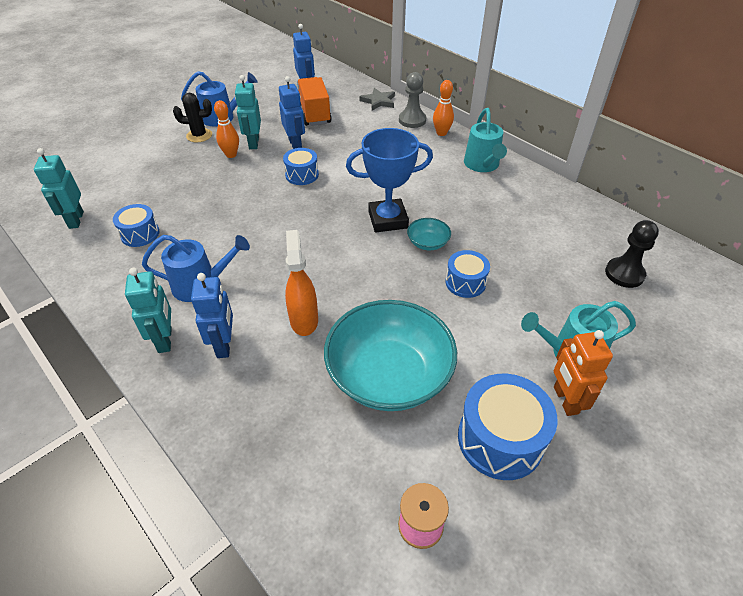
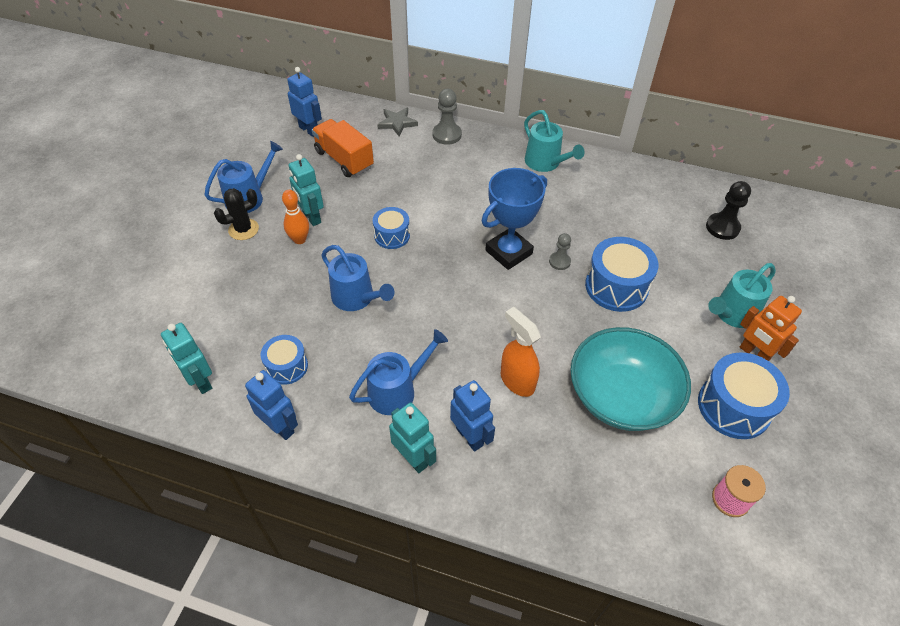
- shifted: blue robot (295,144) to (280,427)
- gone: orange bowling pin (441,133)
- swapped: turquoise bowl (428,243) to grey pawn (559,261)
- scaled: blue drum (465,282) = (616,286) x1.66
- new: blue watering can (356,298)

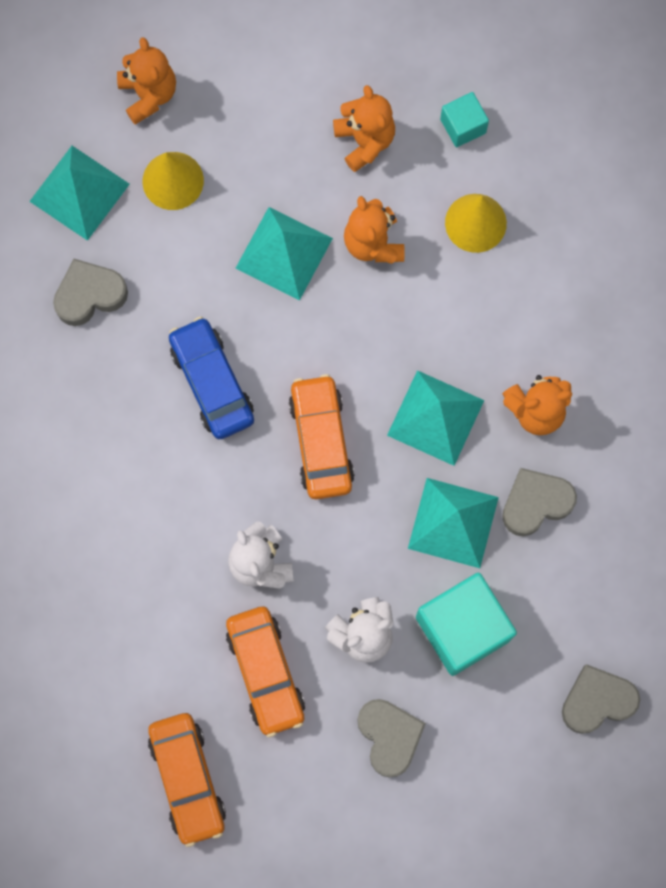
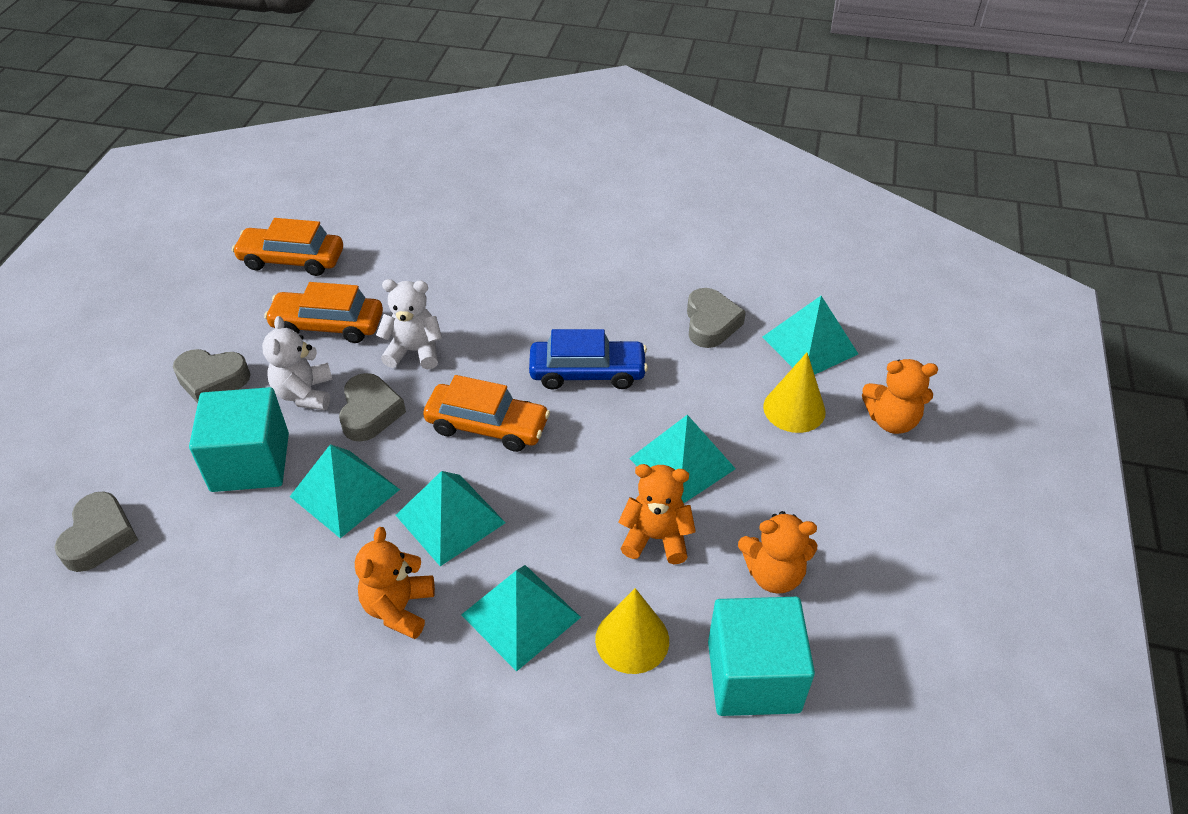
- scaled: turquoise cube (463,126) = (753,676) x1.92
- shifted: grey heart (535,503) to (370,412)
- new: turquoise pyramid (521,615)

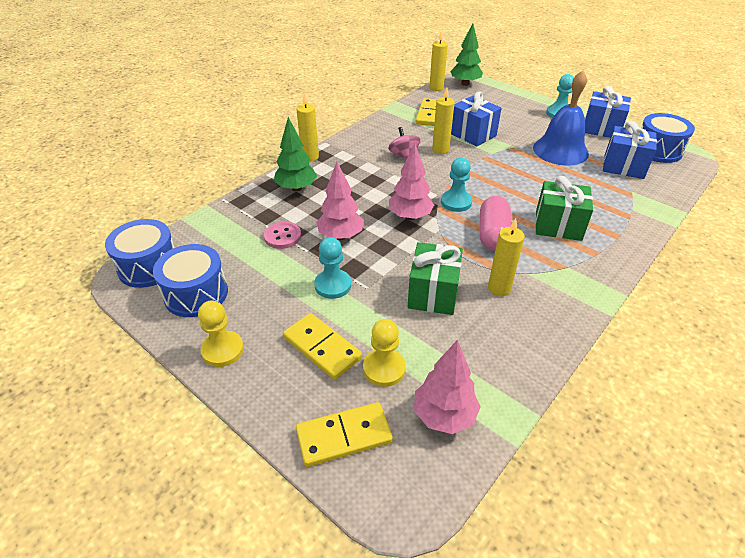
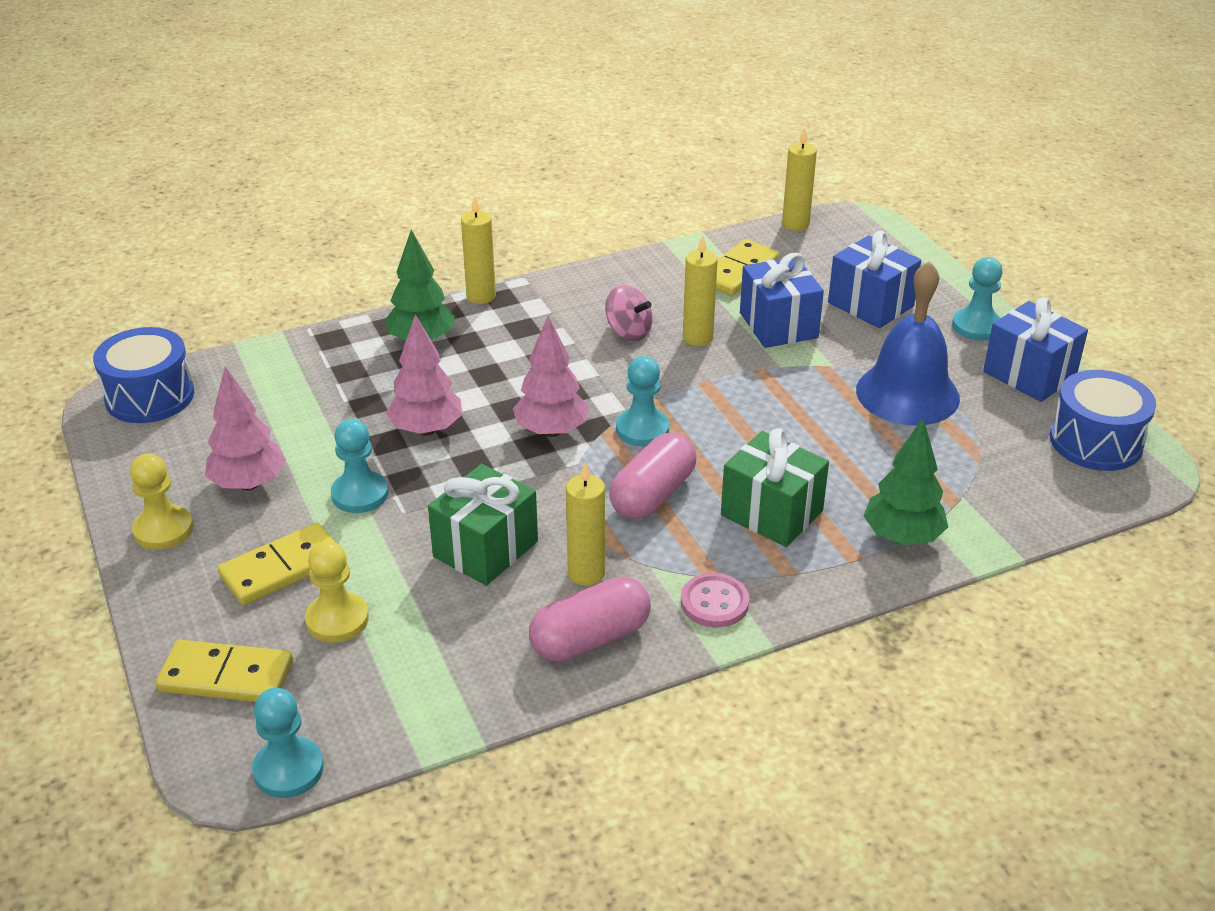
- shifted: green tree (465,83) to (902,537)
- shifted: blue gift (623,166) to (870,304)
- rotated: pink spinning top (404,156) = (628,332) 120 degrees clockwise
- shifted: pink button (282,236) to (714,603)
- gone: blue drum (196,294)
- rotated: yellow domino (322,348) = (282,568) 75 degrees clockwise
- shifted: pink tree (444,415) to (249,484)
- new: pink capsule (590,639)
- new: turquoise pawn (288,770)

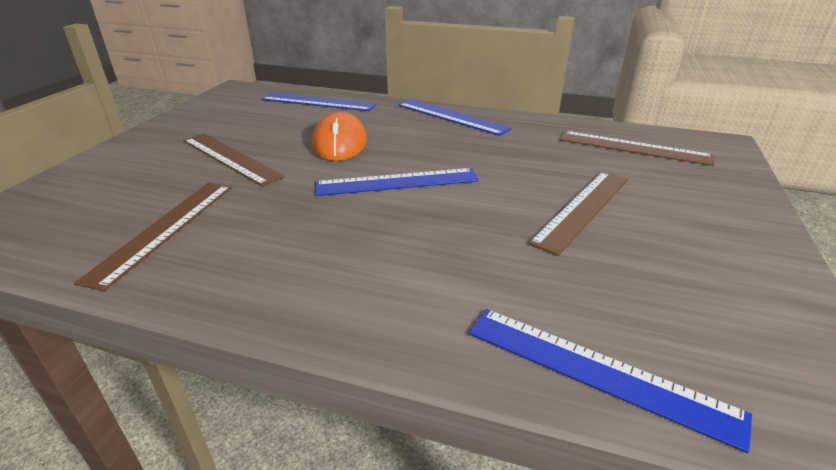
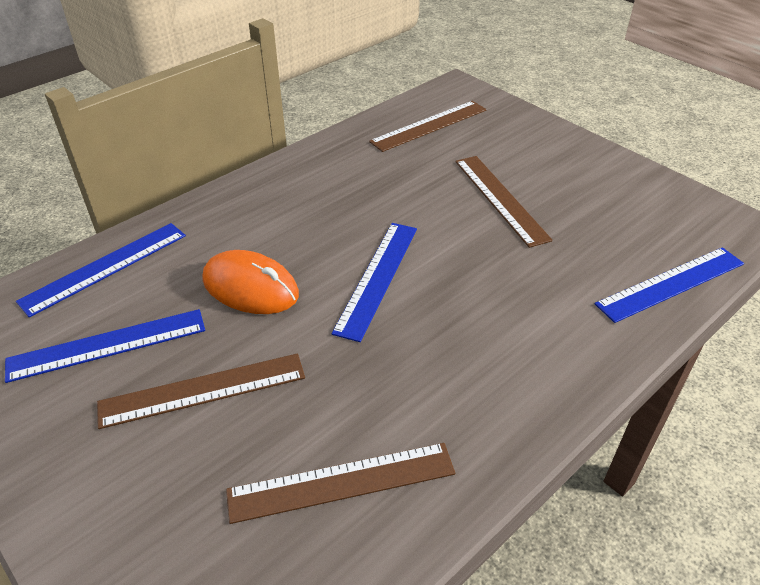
- shifted: blue ruler (451,117) to (107,345)
- rotated: brown ruler (164,229) = (341,482) 60 degrees counterclockwise

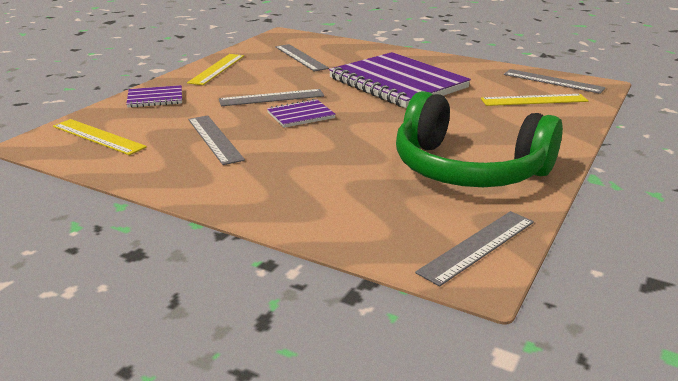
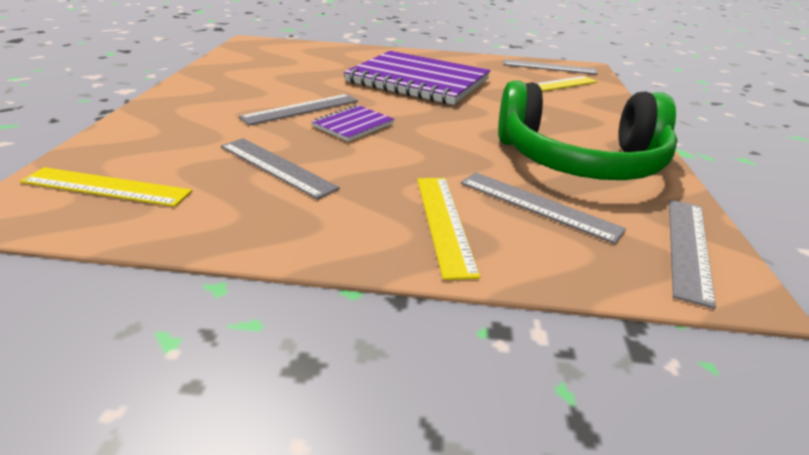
- shifted: grey ruler (300,57) to (538,205)
- shifted: yellow ruler (217,69) to (444,222)
- gone: purple notebook (155,98)

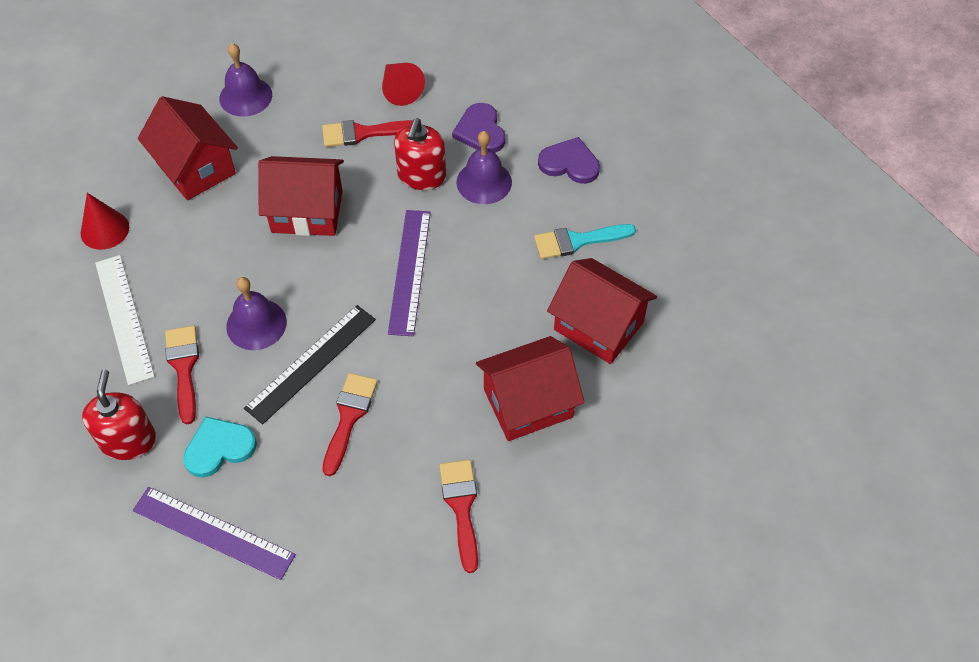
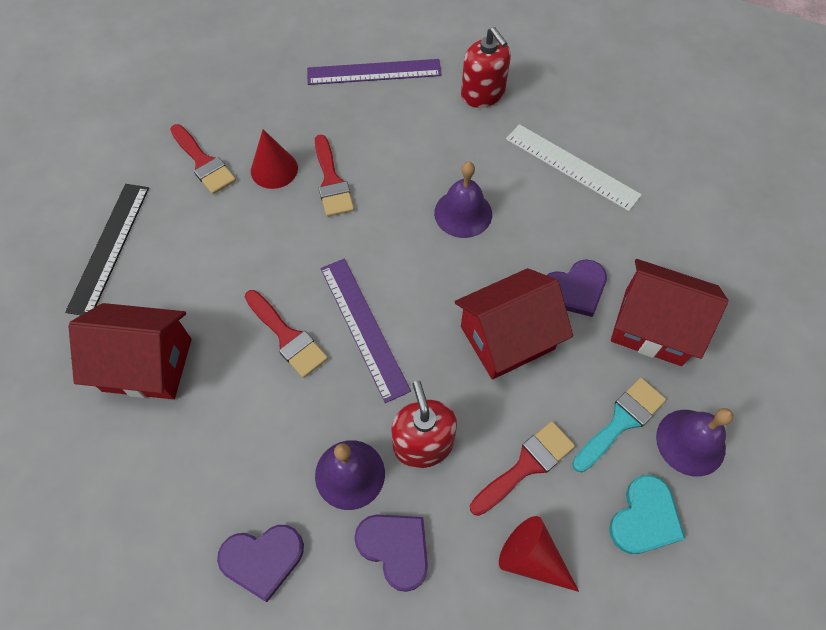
- shifted: red cone (105,230) to (274,169)
- shifted: turquoise brush (577,241) to (621,421)
- shifted: black ruler (311,363) to (109,247)
- shifted: red brush (184,367) to (287,337)
- gone: red house (528,403)
- shifted: turquoise heart (219,448) to (645,518)
- new: purple heart (574,289)

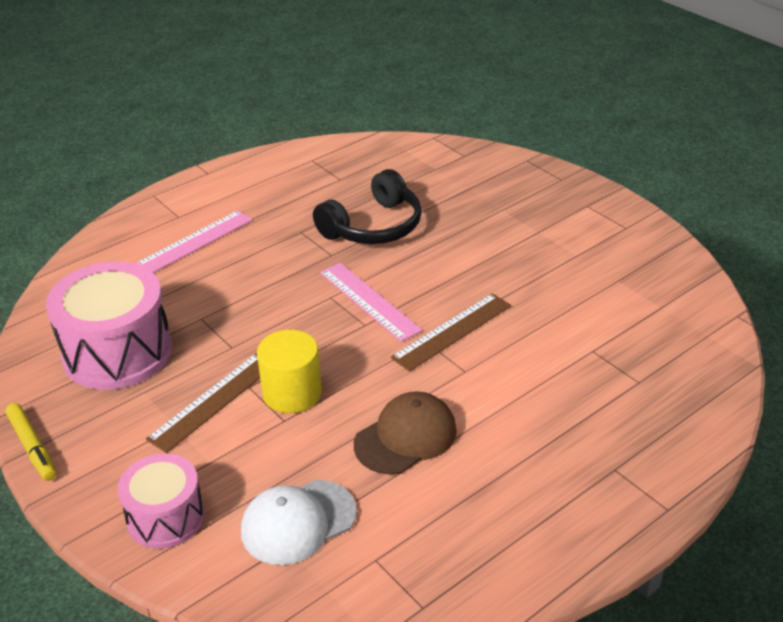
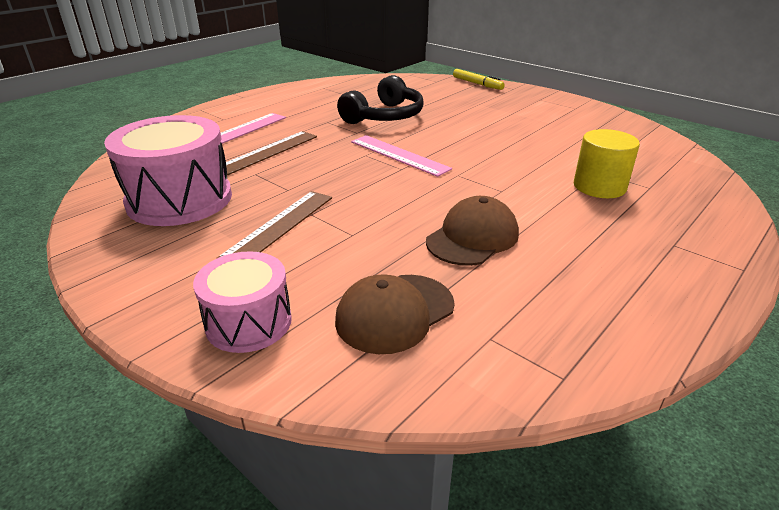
- shifted: brown ruler (452,331) to (268,152)
- shifted: yellow cylinder (292,393) to (599,187)
- shifted: yellow marker (32,447) to (477,84)
- repainted: white cap (298,522) to brown cap (395,313)

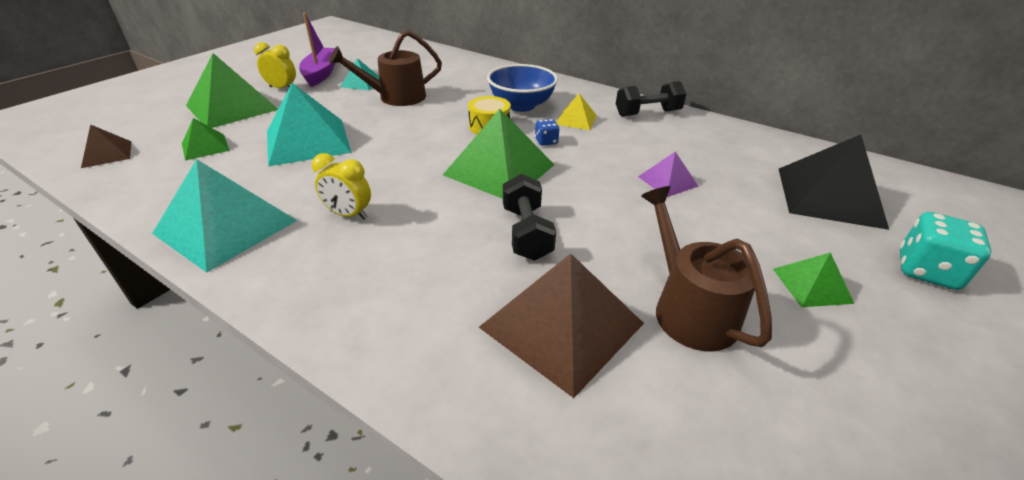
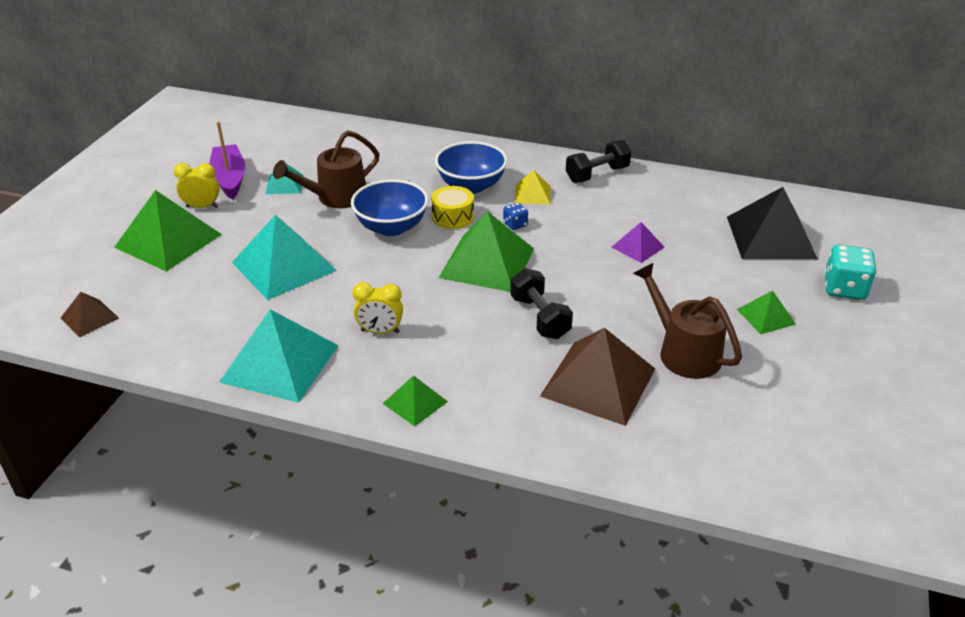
- shifted: green pyramid (205,147) to (415,402)
- new: blue bowl (391,227)

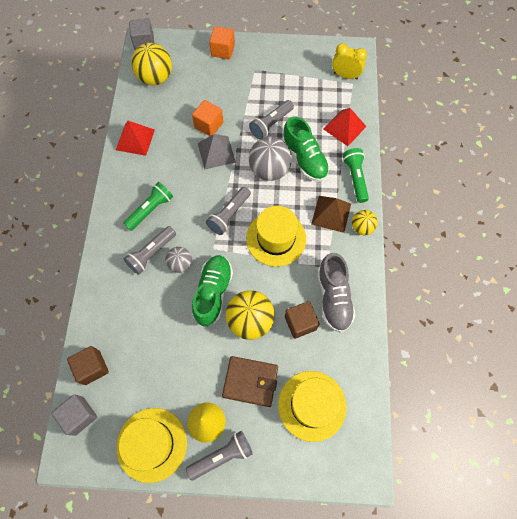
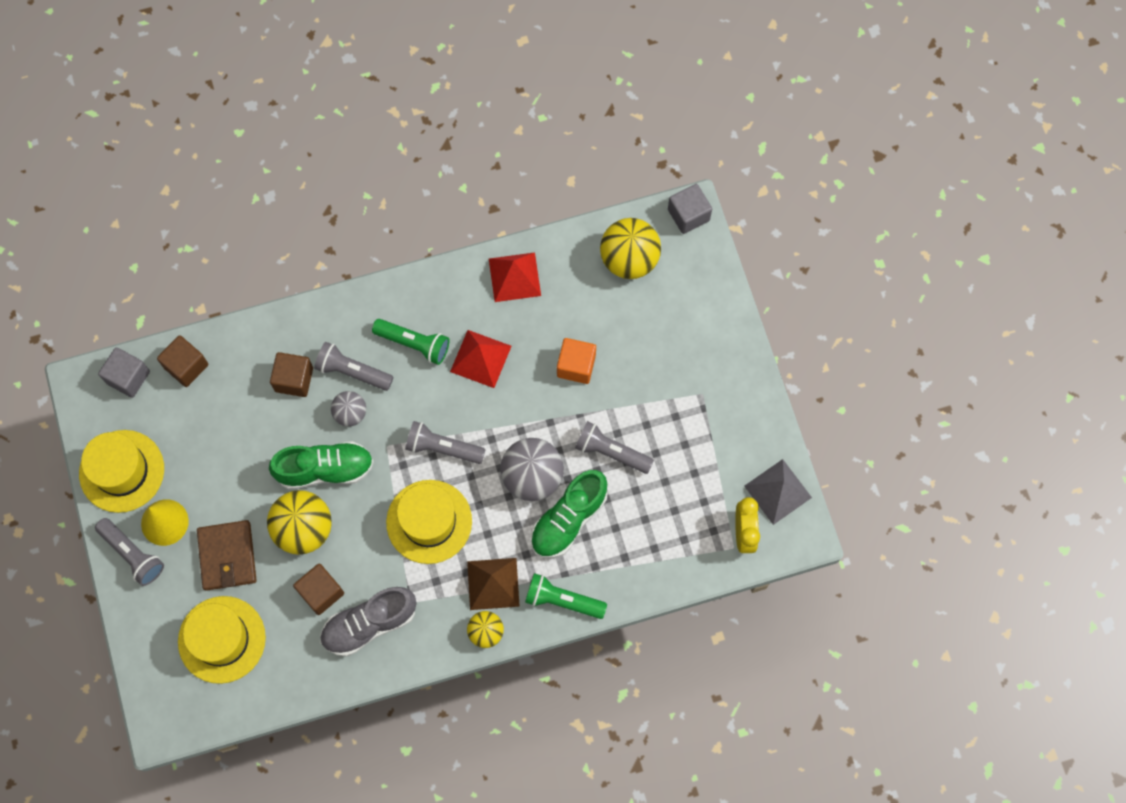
- gone: orange cube (223,50)
- shifted: red pyramid (344,127) to (480,358)
- shifted: grey pyramid (216,152) to (778,491)
- rotated: green flashlight (355,178) = (562,600) 135 degrees counterclockwise
- new: brown cube (294,379)

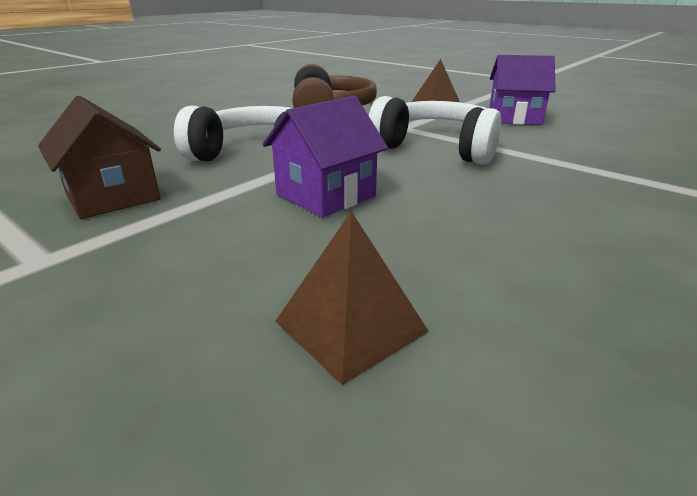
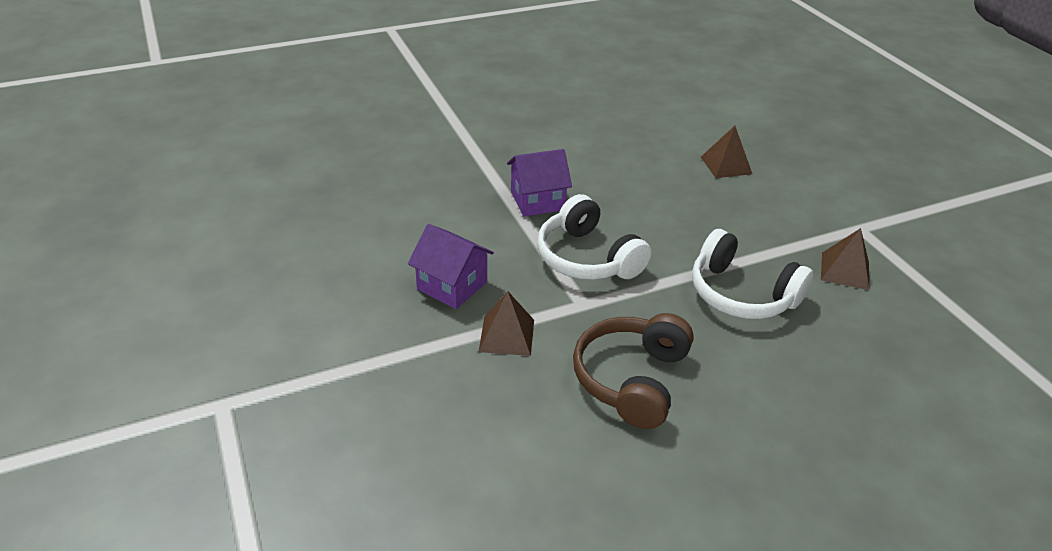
- swapped: brown house (113,197) to brown pyramid (845,270)
- shifted: purple house (325,195) to (537,201)

